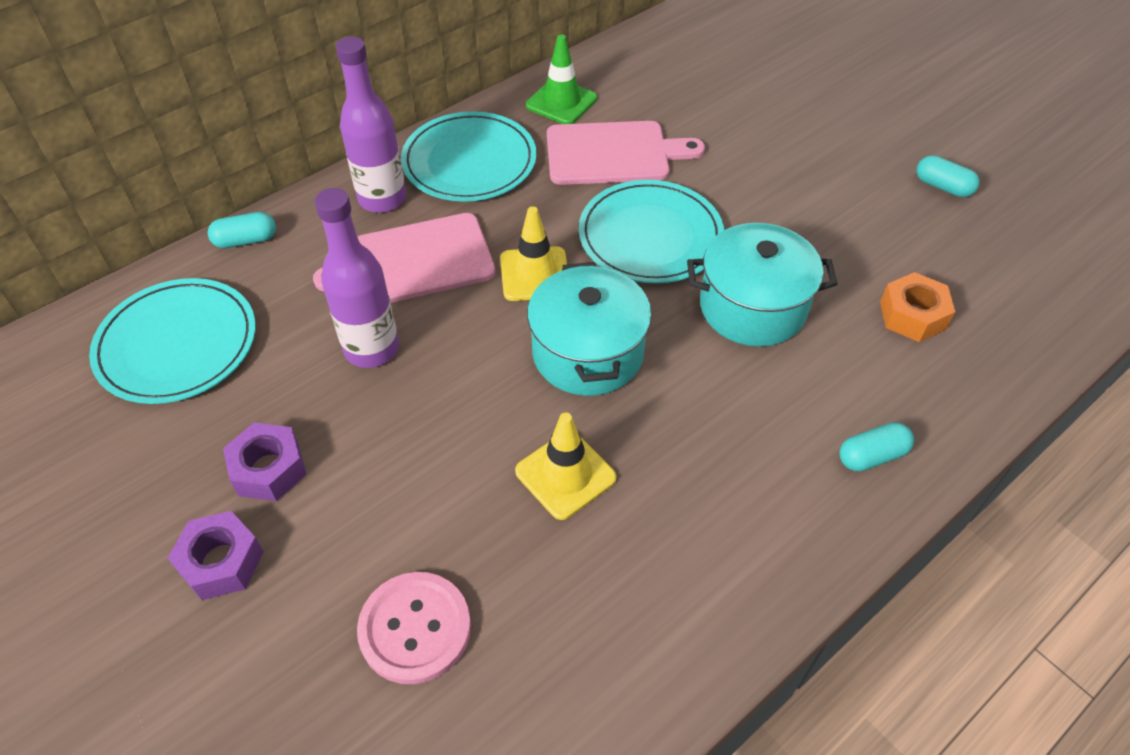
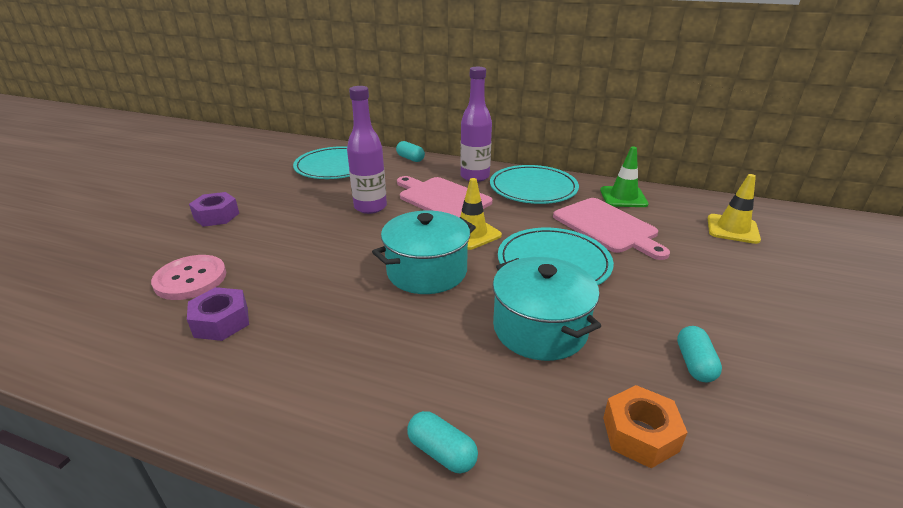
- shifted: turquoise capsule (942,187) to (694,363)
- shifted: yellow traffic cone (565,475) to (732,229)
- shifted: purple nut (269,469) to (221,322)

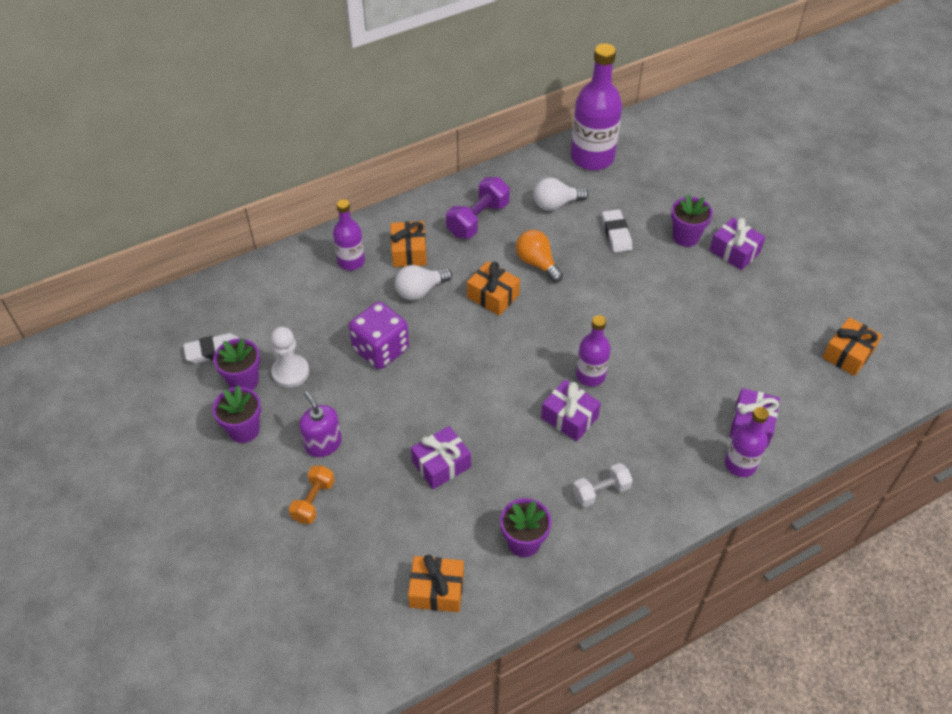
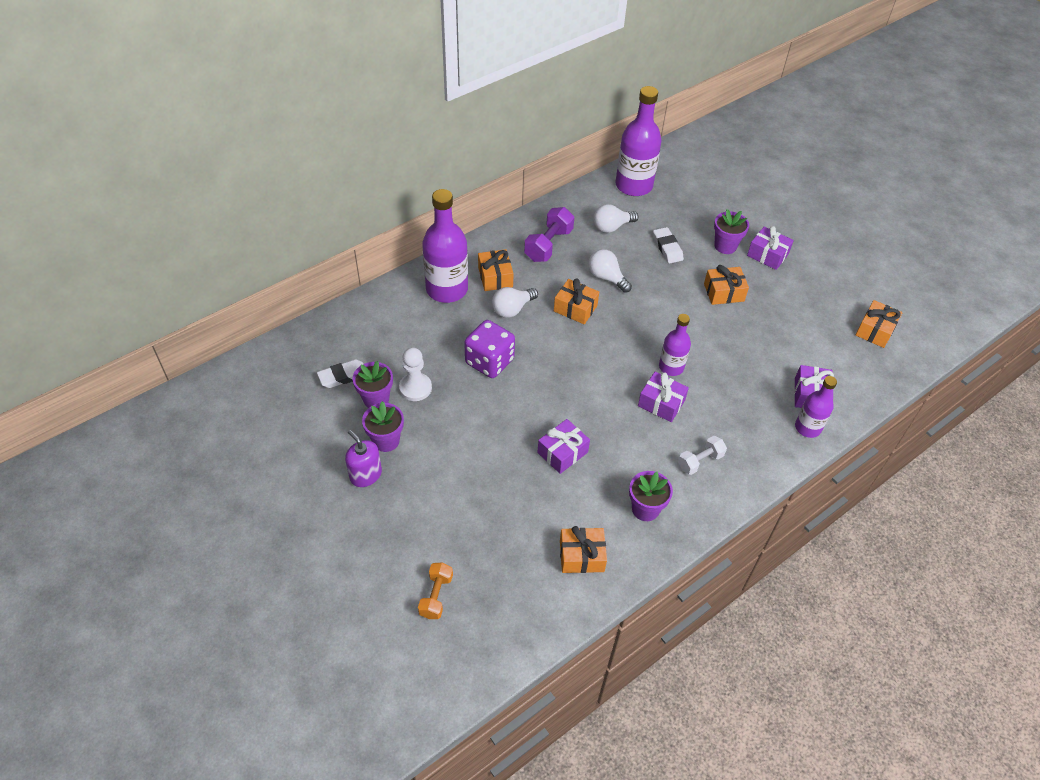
- scaled: purple bottle (351,261) = (447,289) x1.74
- repainted: orange light bulb (537,263) to white light bulb (606,278)
- shifted: purple soap dispenser (323,444) to (365,475)
- shifted: orange dumbbell (313,501) to (436,596)
- new: orange gift (724,292)

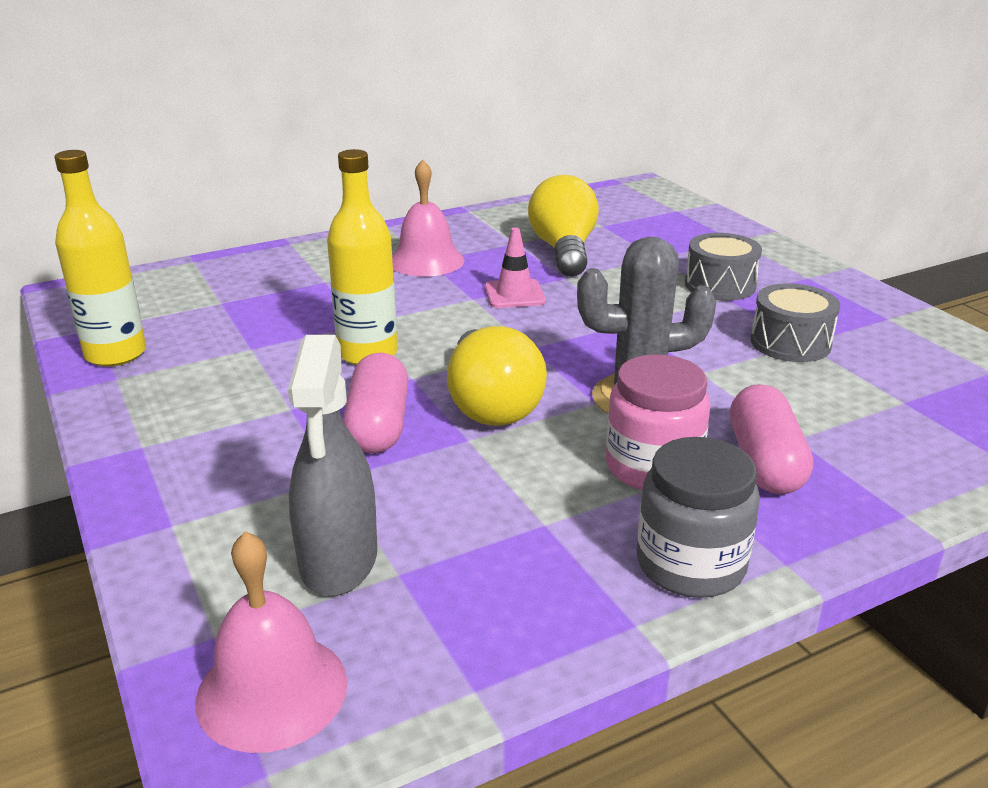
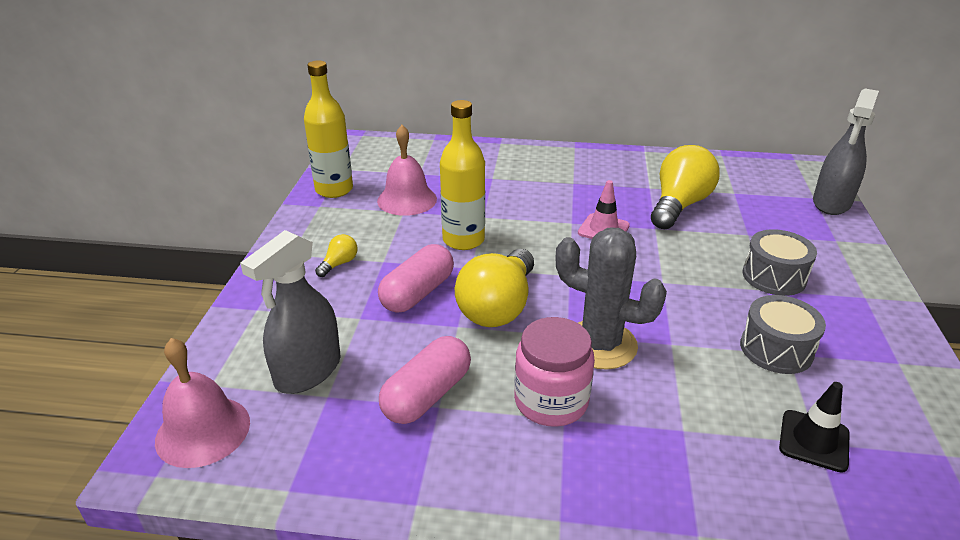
- shifted: pink bell (426,261) to (407,200)
- shifted: pink capsule (764,462) to (427,395)
- gone: grey jar (690,564)
- new: grey spray bottle (831,203)
- new: yellow light bulb (339,264)
- new: black traffic cone (814,441)

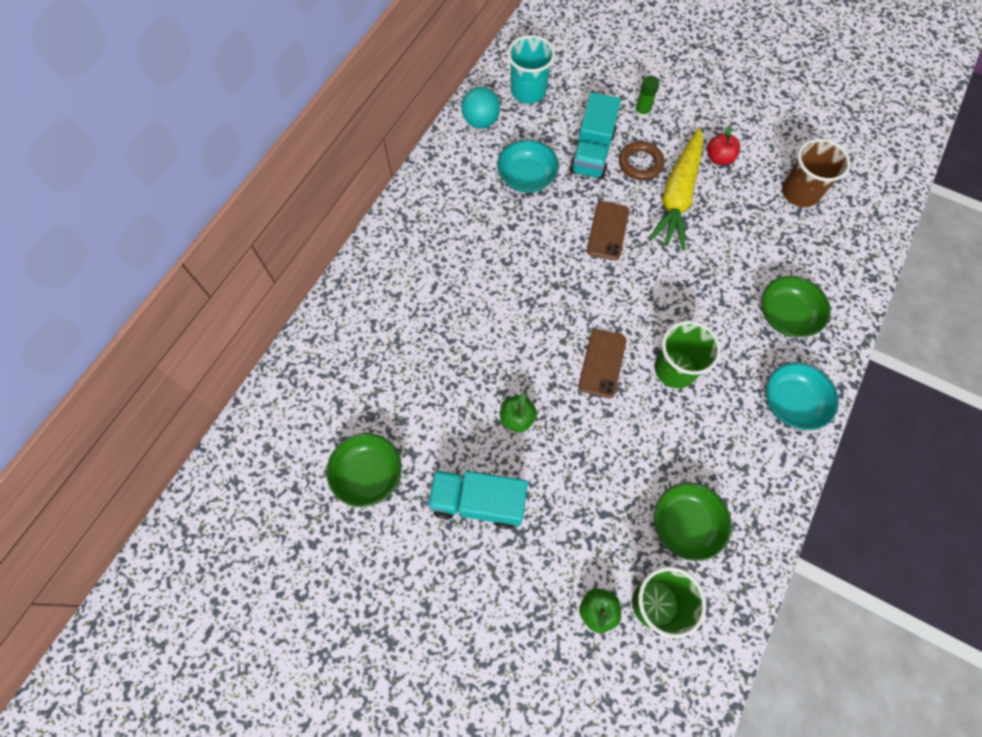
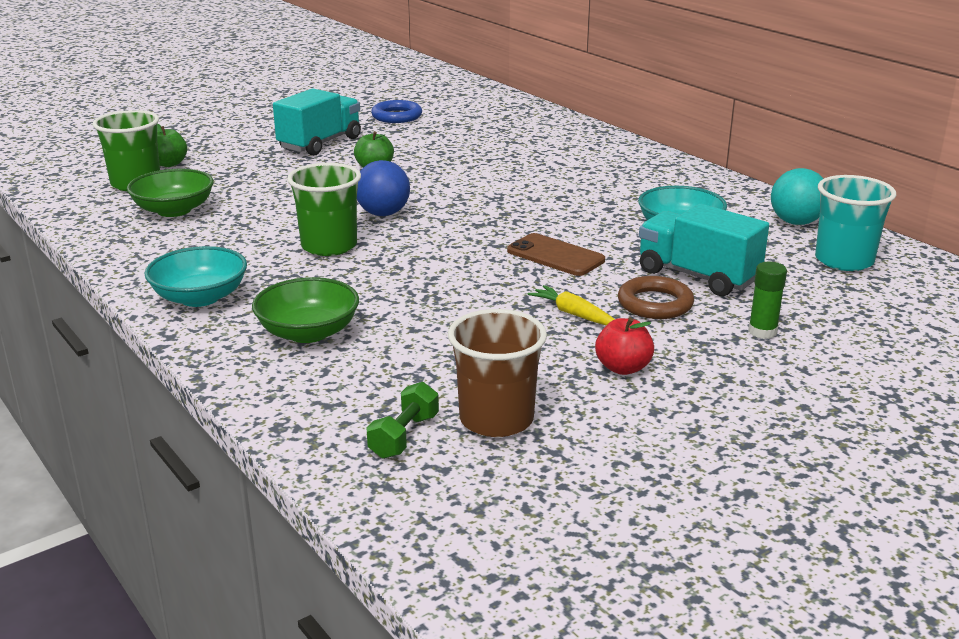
- scaled: yellow carrot (677,196) = (574,314) x0.45
- swapped: brown phone (602,363) to blue ball (383,214)
- swapped: green bowl (368,474) to blue ring (397,116)
- new: green dumbbell (404,436)

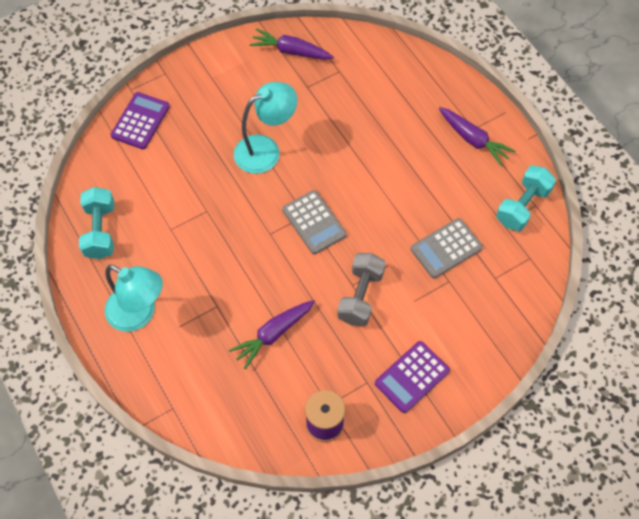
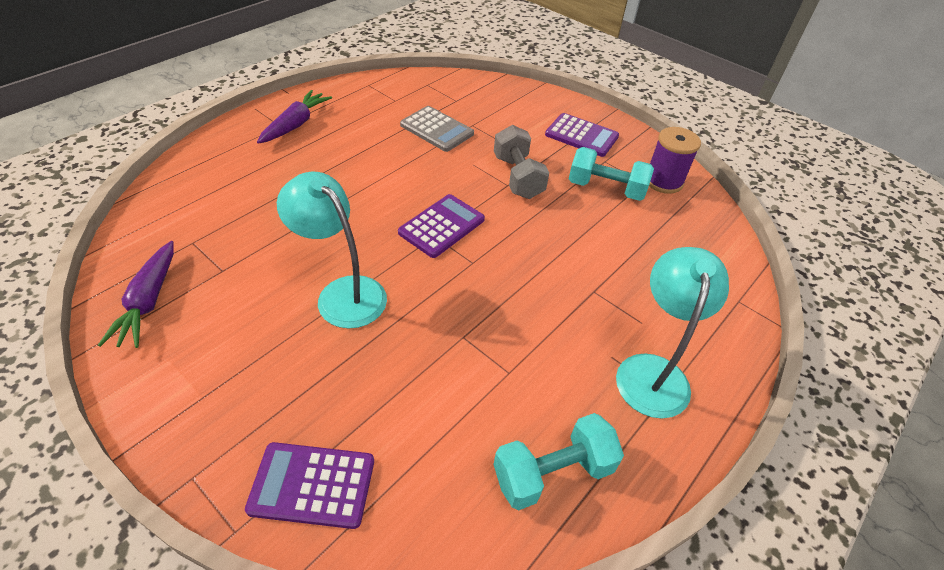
- shifted: turquoise dumbbell (522,206) to (606,189)
- repainted: grey calculator (314,222) to purple calculator (442,226)
- rotated: grey dumbbell (360,296) = (518,177) 75 degrees clockwise
- gone: purple carrot (273,334)

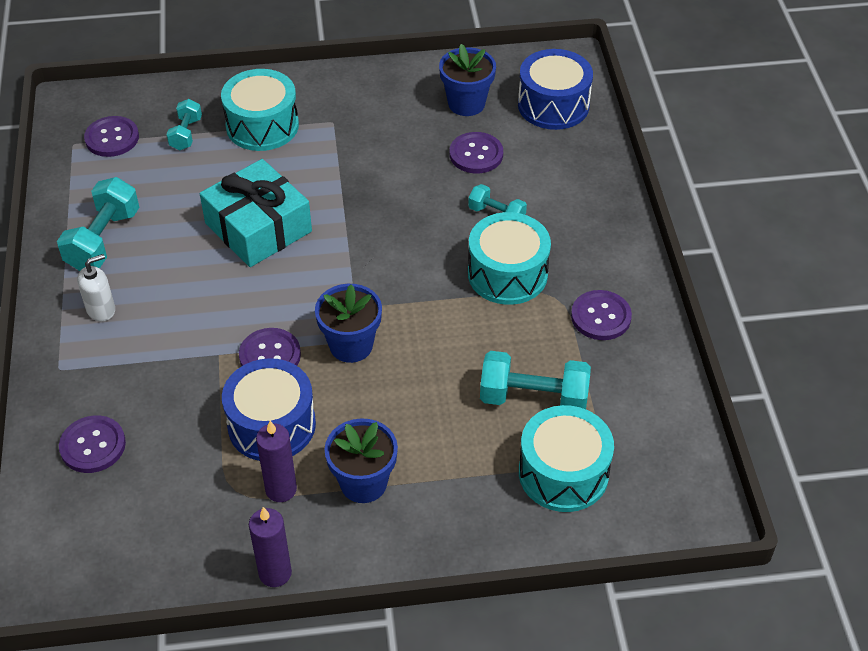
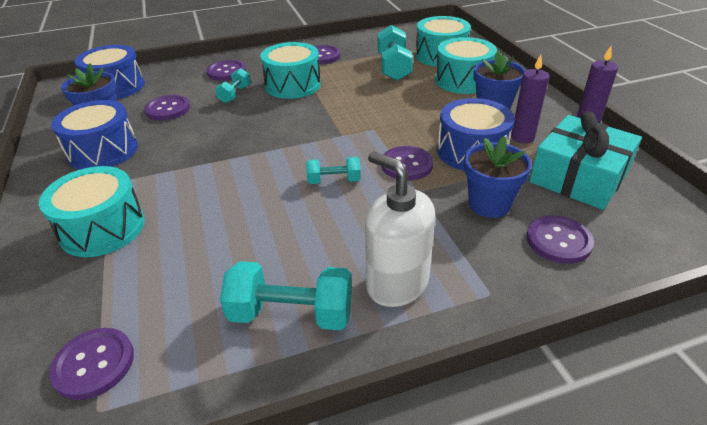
- shifted: turquoise dumbbell (186,134) to (334,180)
- shifted: turquoise gift (258,227) to (579,177)
- scaled: white soap dispenser (101,309) = (397,284) x1.76
- shifted: blue flower pot (351,345) to (489,204)
- new: turquoise drum (463,80)
- new: purple button (226,72)
- new: blue drum (103,151)

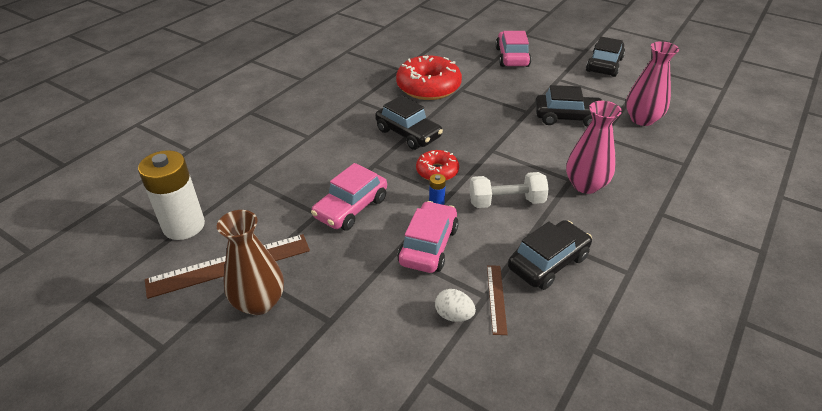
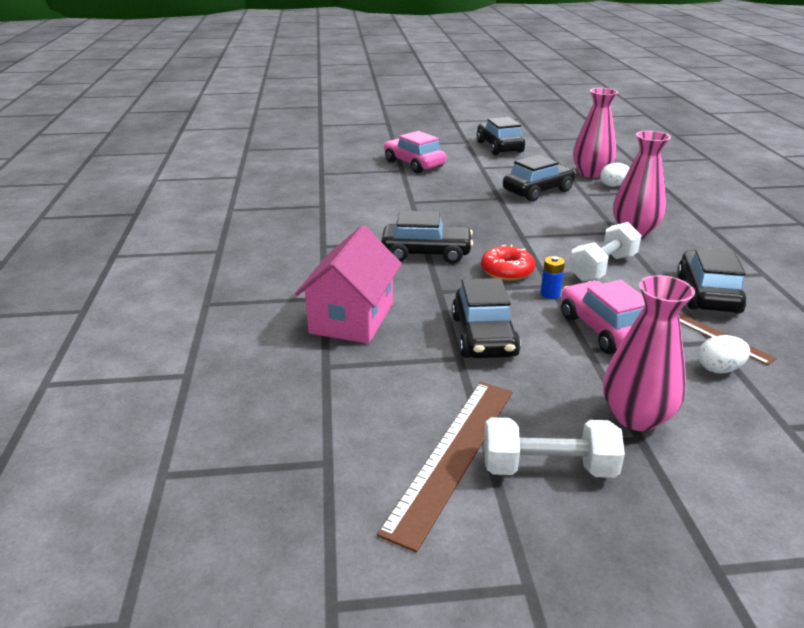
- gone: red donut (428,87)
- gone: white battery (184,226)
- repainted: pink car (351,208) to black car (483,336)
- swapped: brown vase (259,302) to white dumbbell (548,468)
- new: white egg (613,185)
- new: pink house (352,318)
- new: pink vase (636,417)

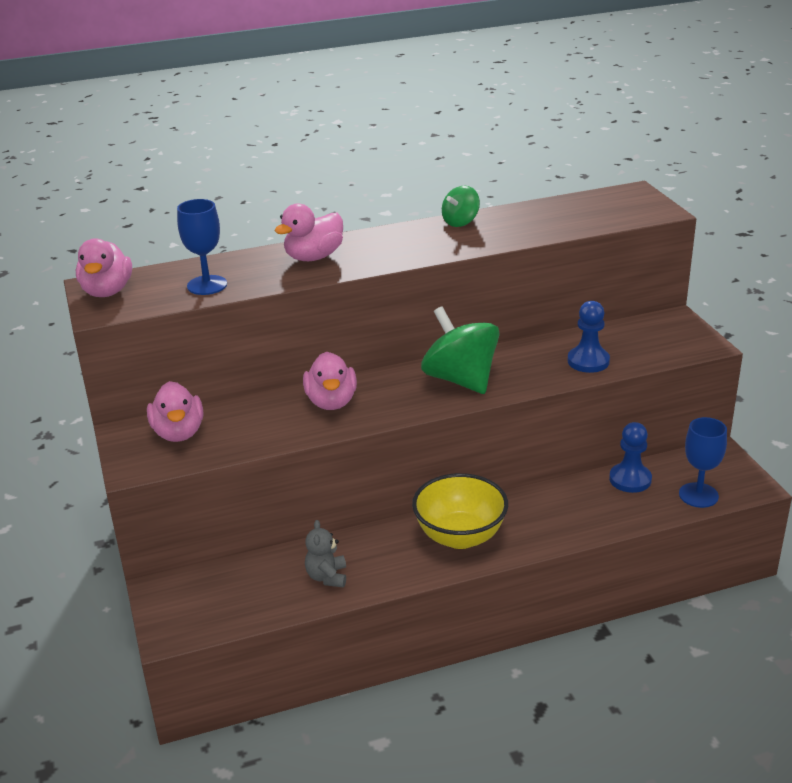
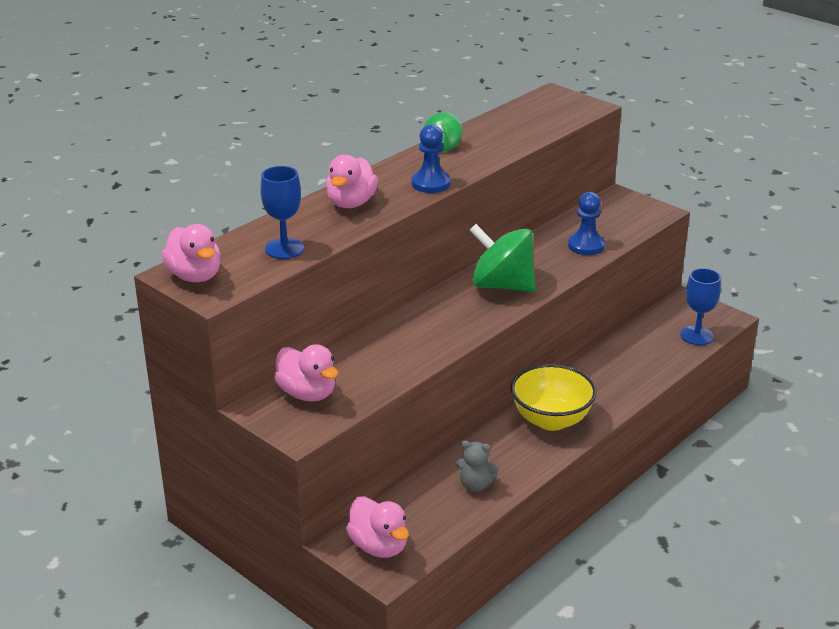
- shifted: pink duck (331,402) to (379,546)
- shifted: blue pawn (630,479) to (431,183)
- rotated: grey teddy bear (327,577) = (475,485) 45 degrees counterclockwise

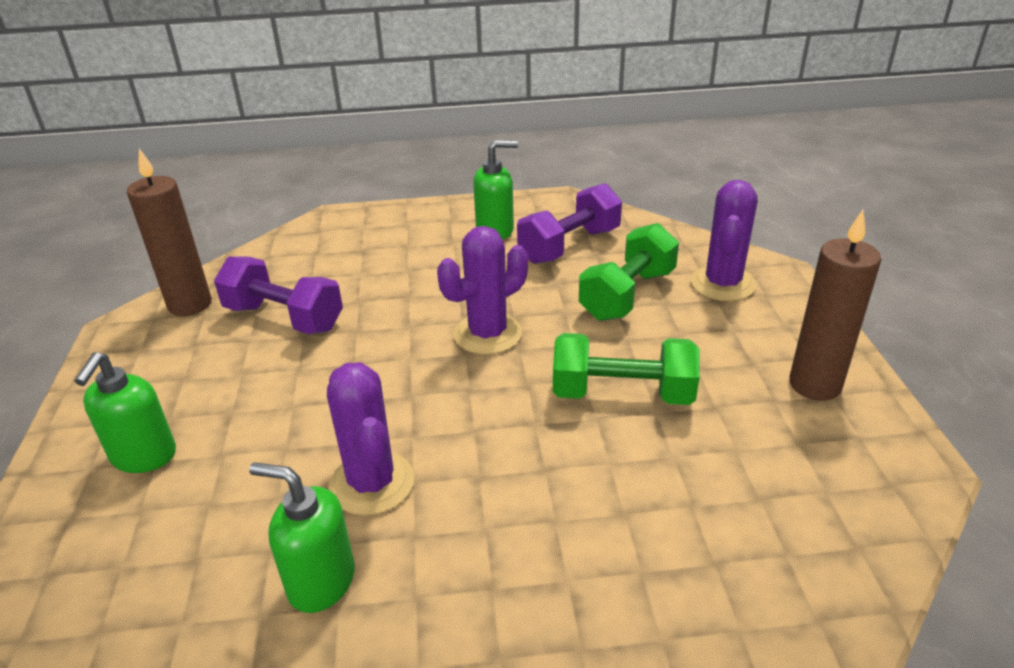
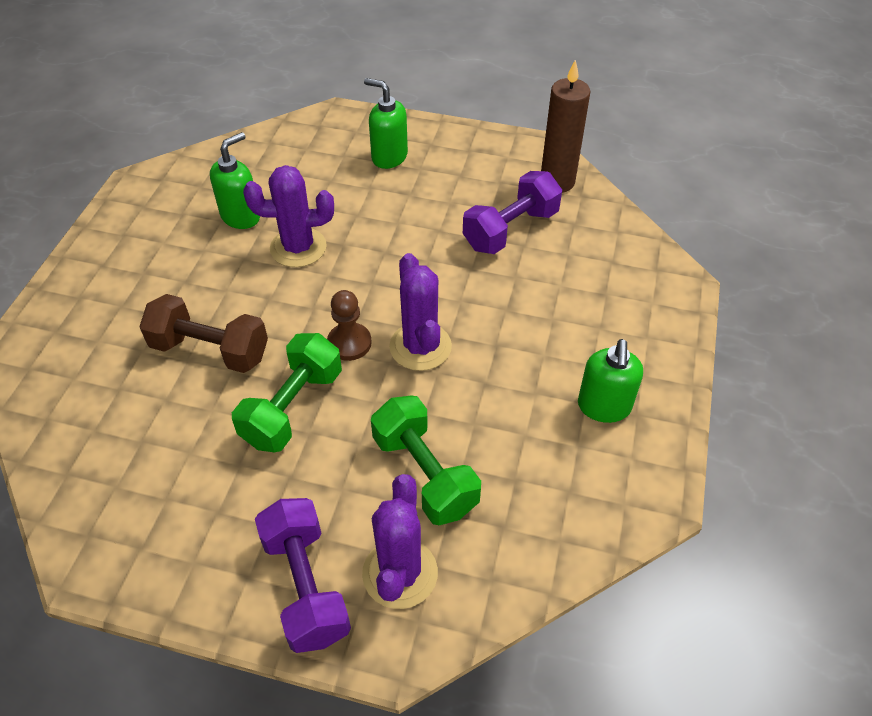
- rotated: purple cactus (722,284) = (400,573) 60 degrees clockwise
- shifted: purple dumbbell (569,246) to (306,586)
- gone: brown candle (815,385)
- new: brown pawn (349,343)
- new: brown dumbbell (210,350)

